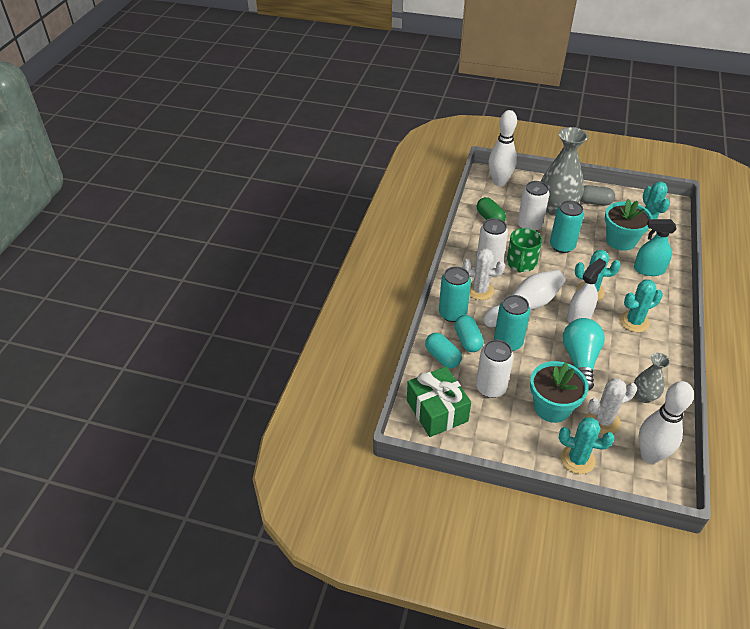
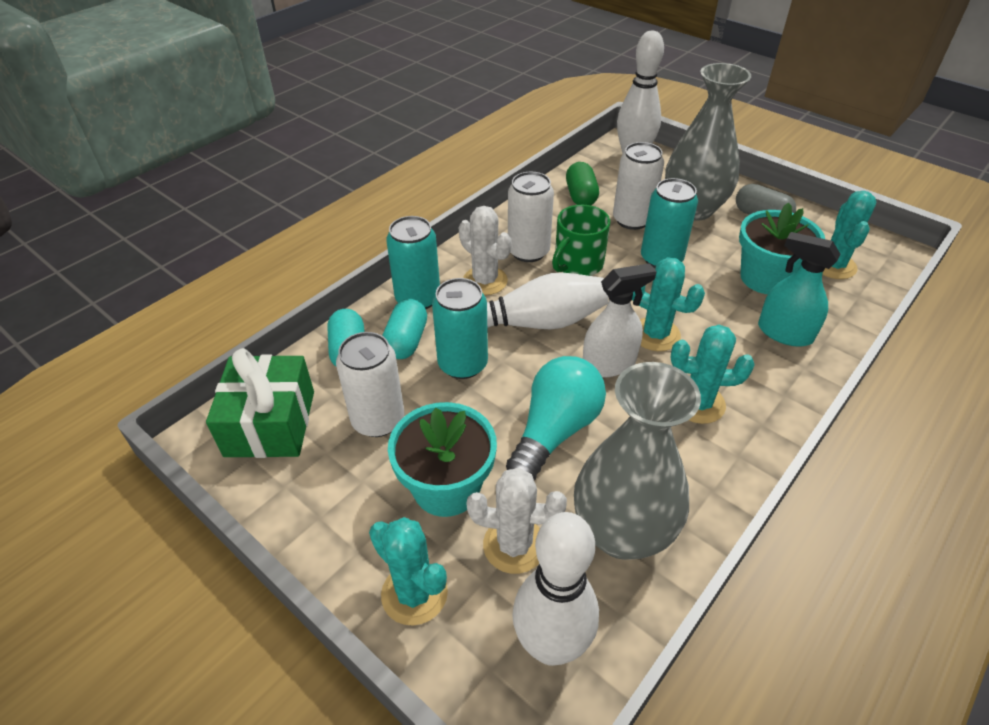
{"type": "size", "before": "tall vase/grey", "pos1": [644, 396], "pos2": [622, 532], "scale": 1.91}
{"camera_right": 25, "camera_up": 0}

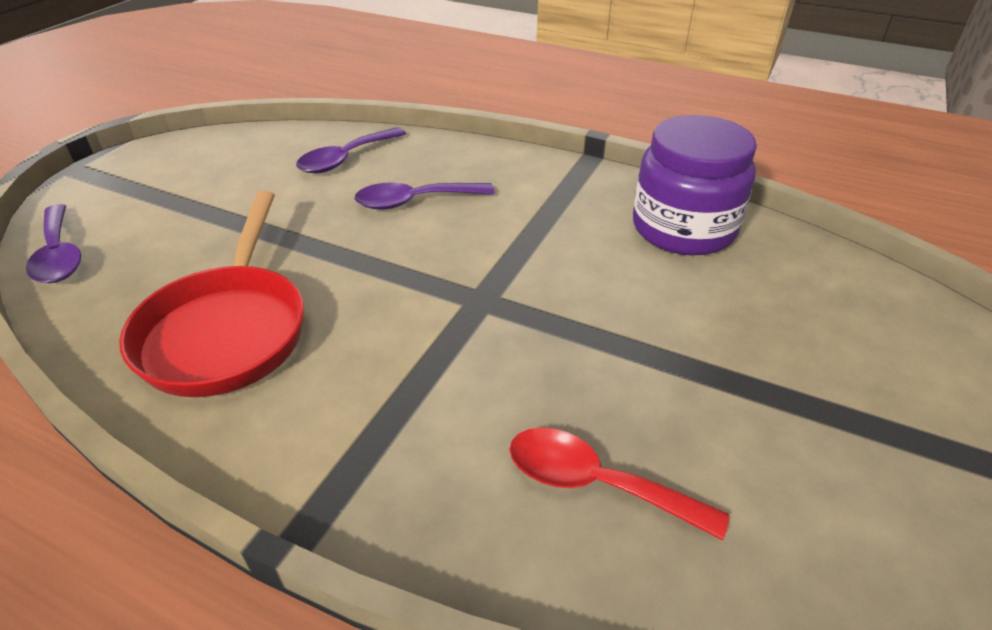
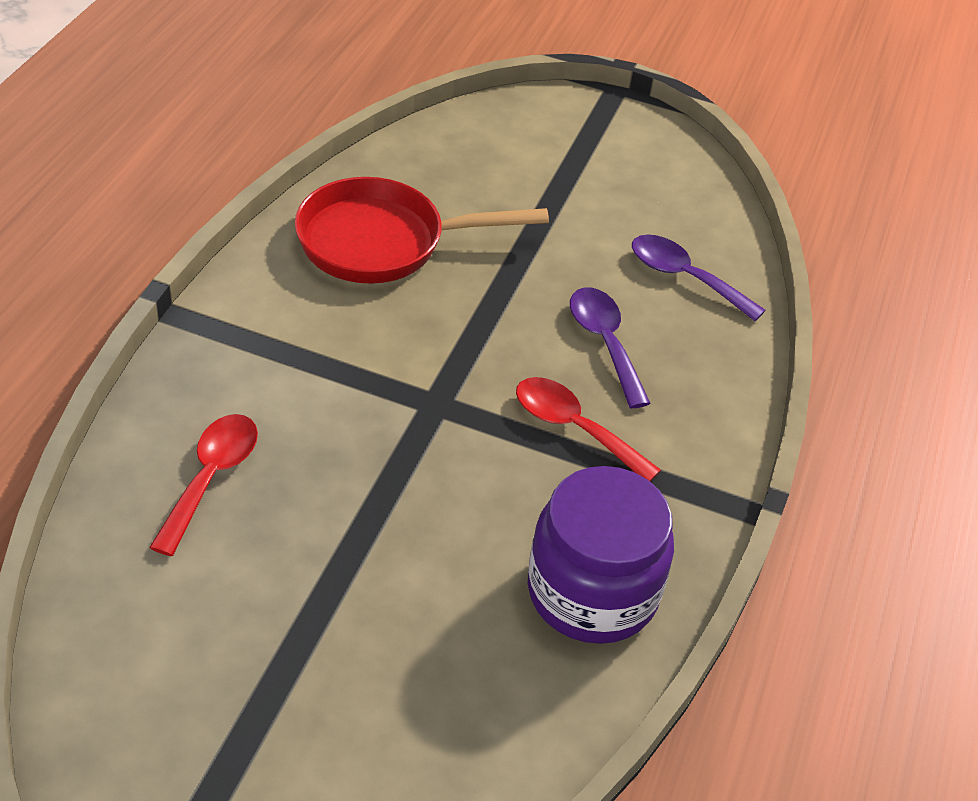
{"type": "missing", "before": "teaspoon/purple", "pos1": [59, 255]}
{"type": "appeared", "after": "teaspoon/crimson", "pos2": [574, 428]}
{"camera_right": 80, "camera_up": 5}

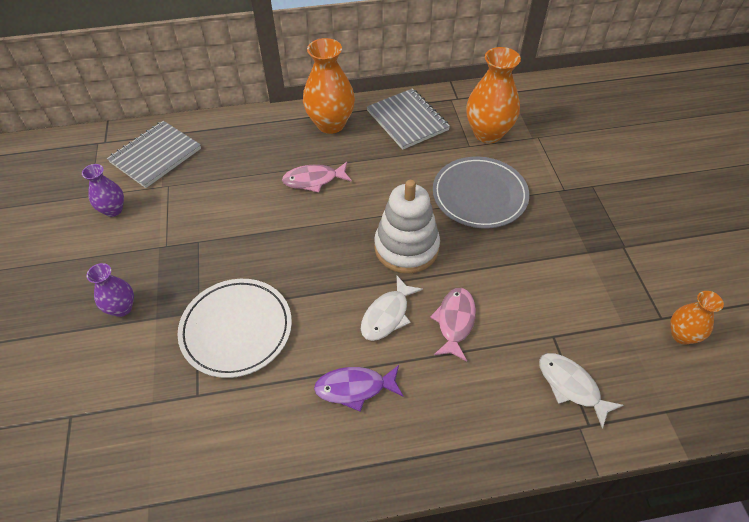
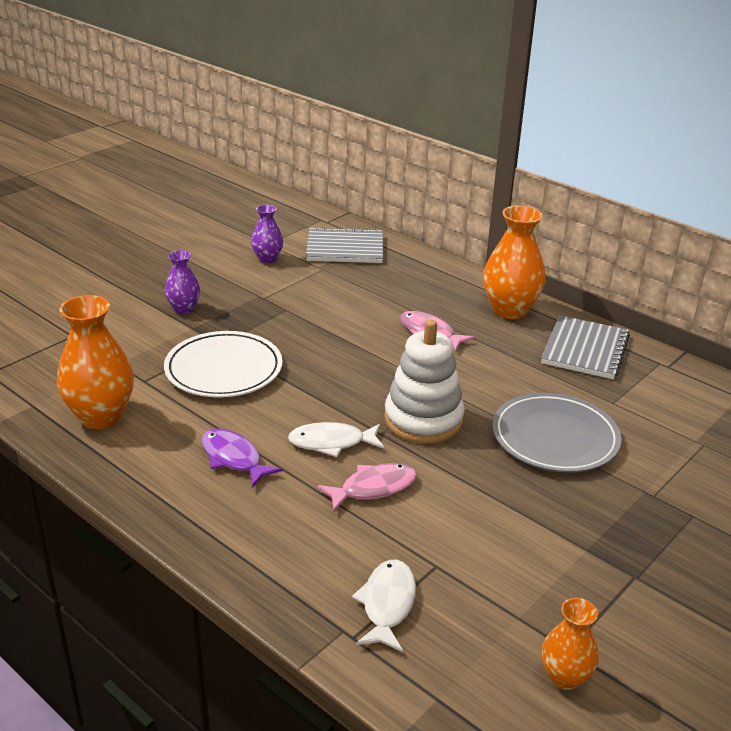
{"type": "relocated", "before": "tall vase/bright orange", "pos1": [488, 133], "pos2": [101, 416]}
{"camera_right": 50, "camera_up": -20}

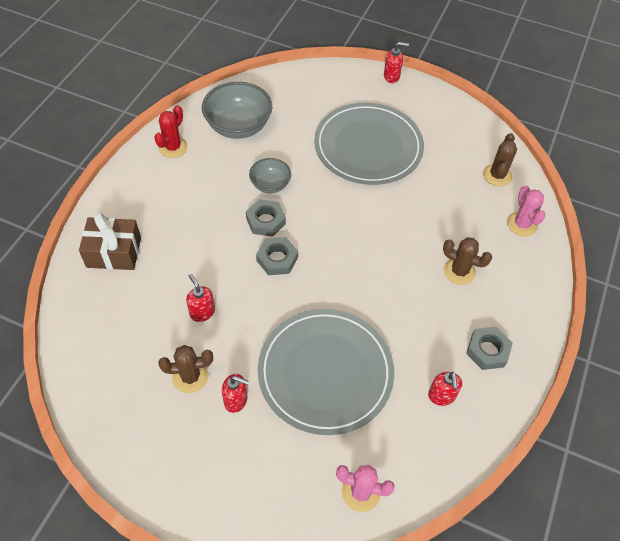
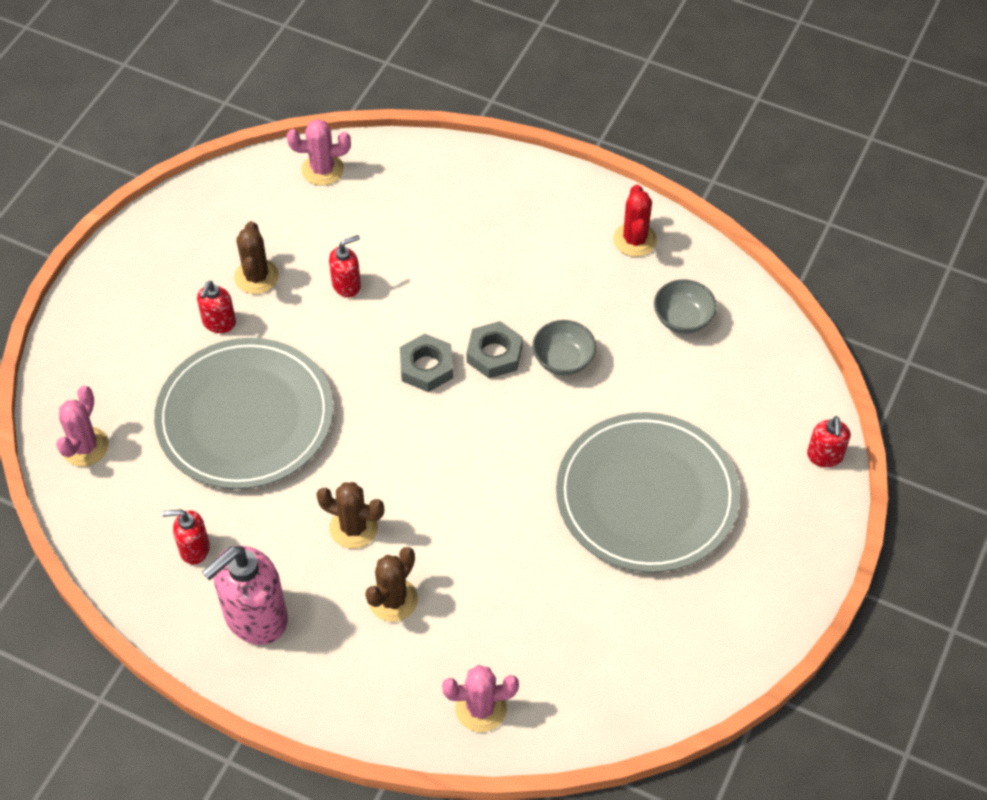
{"type": "missing", "before": "wrapped gift/brown", "pos1": [114, 252]}
{"type": "appeared", "after": "prickly plant/pink", "pos2": [322, 169]}
{"type": "relocated", "before": "soap dispenser/crimson", "pos1": [391, 77], "pos2": [824, 456]}
{"type": "relocated", "before": "prickly plant/brown", "pos1": [497, 175], "pos2": [353, 528]}
{"type": "exchanged", "before": "hexagon nut/grey", "after": "soap dispenser/pink", "pos1": [487, 351], "pos2": [255, 617]}
{"type": "spun", "before": "prickly plant/crimson", "pos1": [173, 147], "pos2": [635, 240], "turn": 60}
{"type": "size", "before": "bowl/grey", "pos1": [238, 126], "pos2": [682, 319], "scale": 0.57}
{"camera_right": 95, "camera_up": 0}

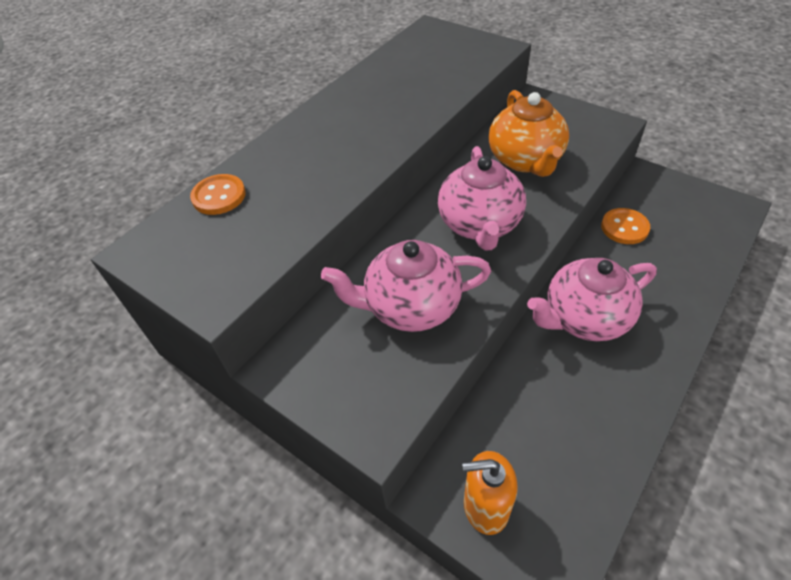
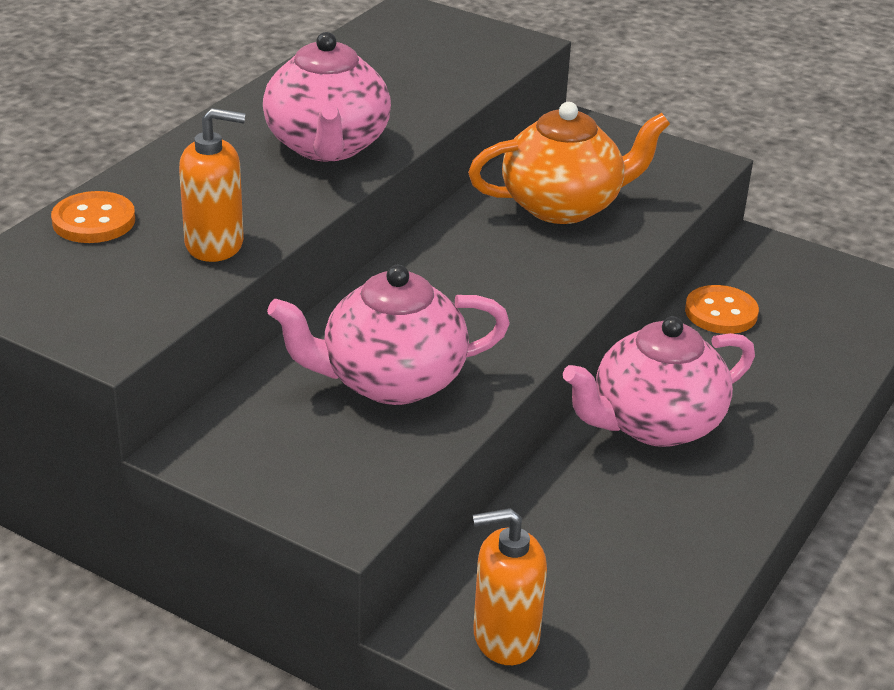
{"type": "appeared", "after": "soap dispenser/bright orange", "pos2": [215, 244]}
{"type": "relocated", "before": "china teapot/pink", "pos1": [480, 225], "pos2": [327, 146]}
{"type": "spun", "before": "china teapot/bright orange", "pos1": [525, 160], "pos2": [563, 206], "turn": -90}
{"camera_right": -10, "camera_up": -15}

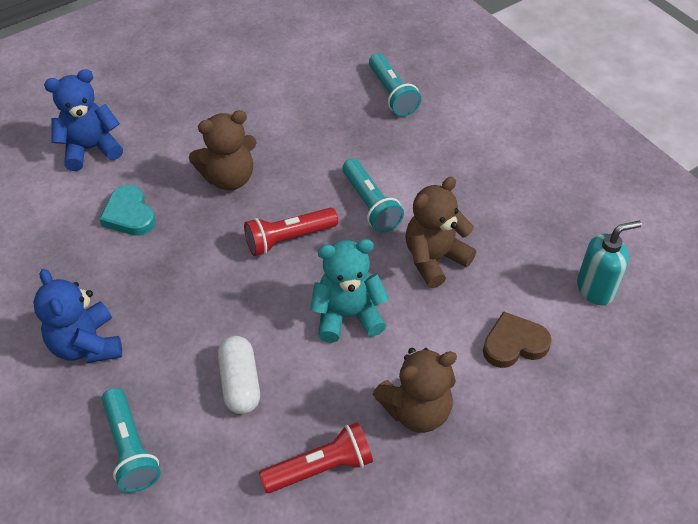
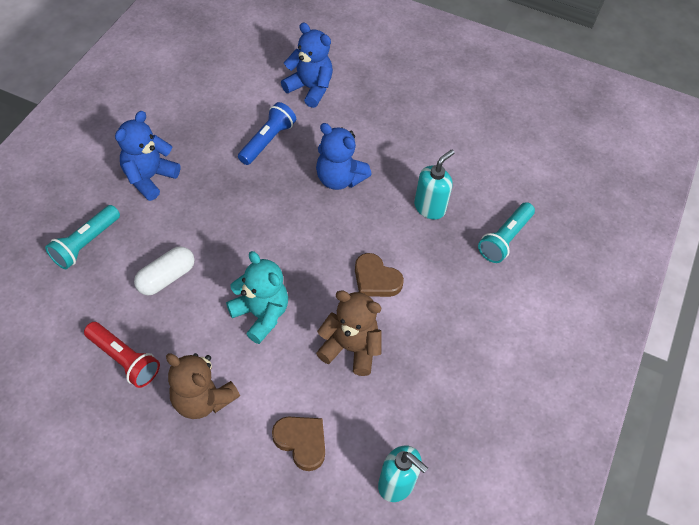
{"type": "missing", "before": "torch/crimson", "pos1": [289, 239]}
{"type": "appeared", "after": "soap dispenser/aqua", "pos2": [430, 207]}
{"type": "exchanged", "before": "heart/aqua", "after": "torch/royal blue", "pos1": [129, 215], "pos2": [267, 141]}
{"type": "exchanged", "before": "torch/aqua", "after": "heart/brown", "pos1": [370, 204], "pos2": [376, 279]}
{"type": "colour", "before": "teddy/brown", "after": "teddy/royal blue", "pos1": [229, 178], "pos2": [339, 178]}
{"camera_right": 55, "camera_up": 5}

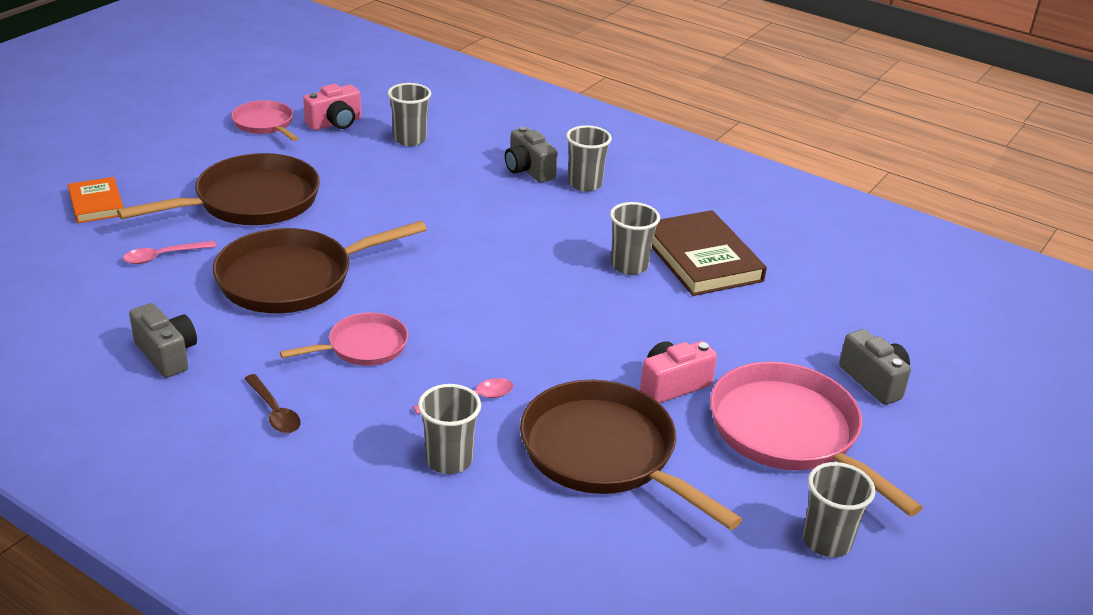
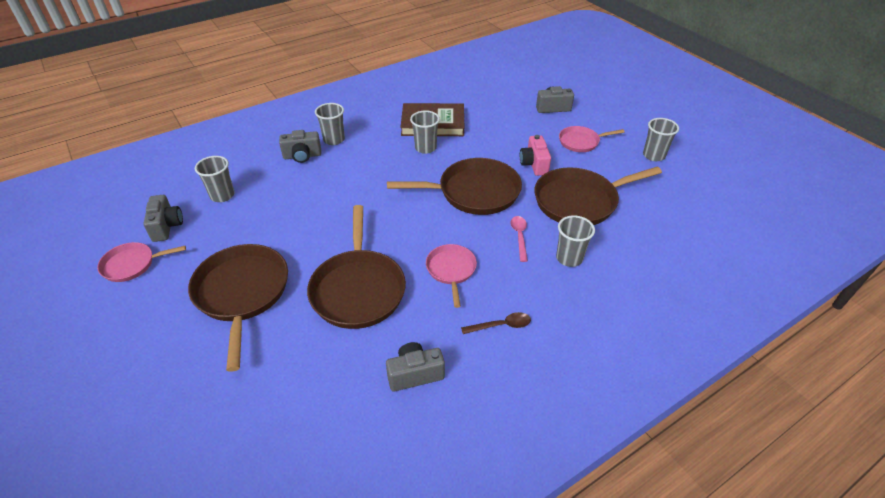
{"type": "missing", "before": "book/bright orange", "pos1": [96, 203]}
{"type": "missing", "before": "teaspoon/pink", "pos1": [163, 256]}
{"type": "appeared", "after": "skillet/brown", "pos2": [474, 192]}
{"type": "colour", "before": "photo camera/pink", "after": "photo camera/grey", "pos1": [335, 123], "pos2": [167, 226]}
{"type": "size", "before": "skillet/pink", "pos1": [789, 433], "pos2": [581, 142], "scale": 0.55}
{"camera_right": -65, "camera_up": 10}

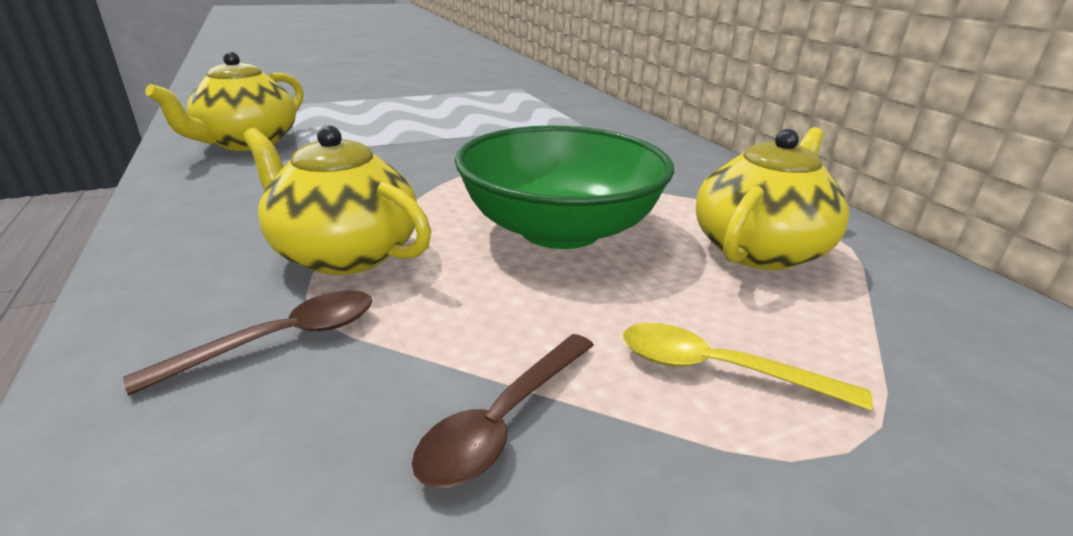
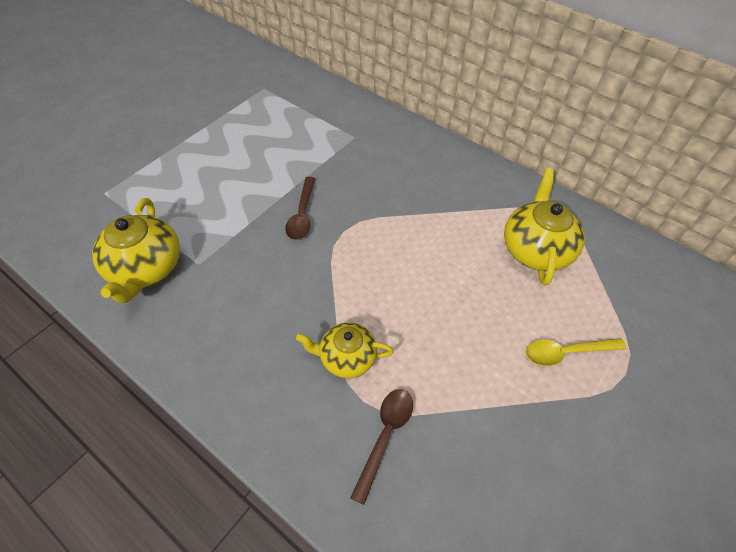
{"type": "missing", "before": "bowl/emerald", "pos1": [560, 229]}
{"type": "relocated", "before": "teaspoon/brown", "pos1": [504, 420], "pos2": [302, 214]}
{"type": "size", "before": "china teapot/golden", "pos1": [344, 253], "pos2": [346, 358], "scale": 0.64}
{"camera_right": -30, "camera_up": 25}

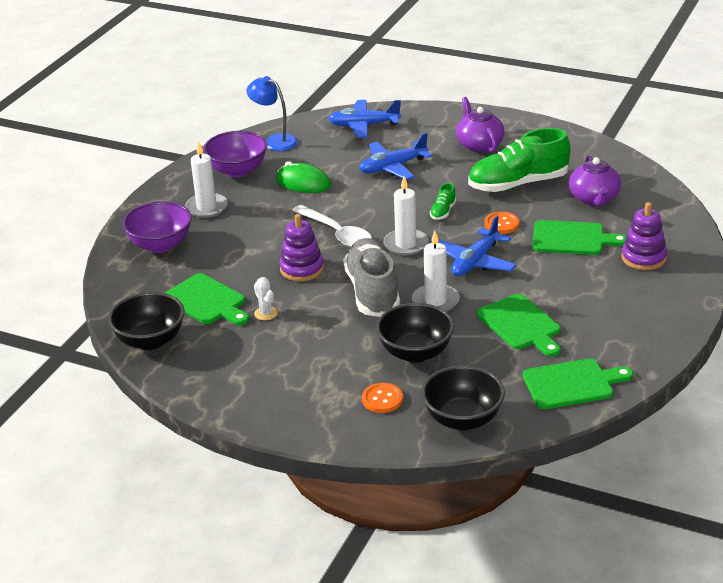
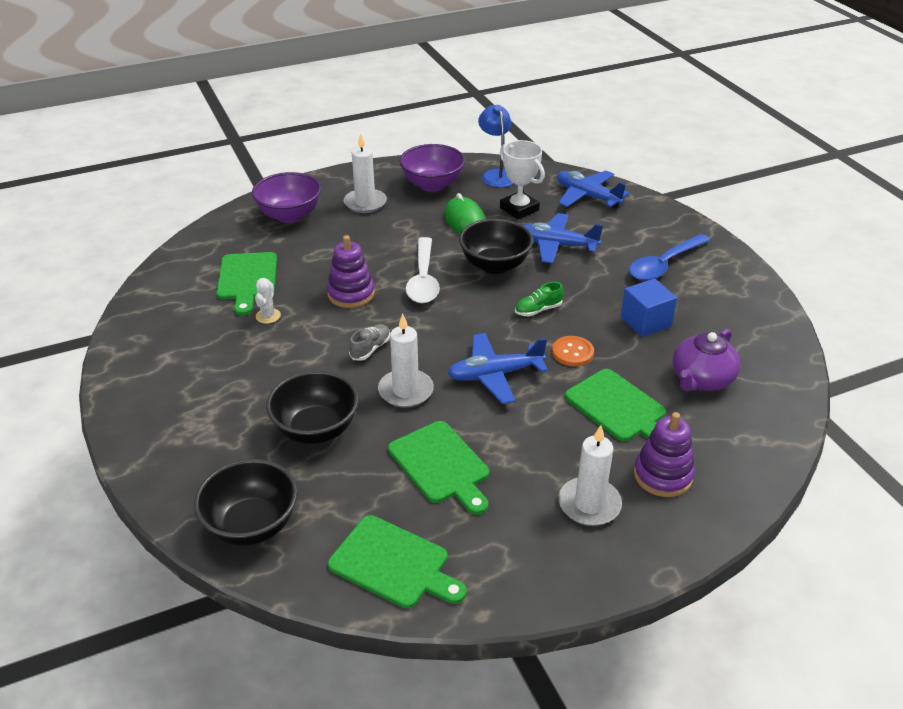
{"type": "missing", "before": "shirt button/bright orange", "pos1": [382, 399]}
{"type": "appeared", "after": "prize cup/snow-white", "pos2": [519, 209]}
{"type": "relocated", "before": "bowl/jet-black", "pos1": [150, 341], "pos2": [495, 265]}
{"type": "relocated", "before": "candle/snow-white", "pos1": [406, 244], "pos2": [589, 504]}
{"type": "exchanged", "before": "china teapot/purple", "after": "teaspoon/royal blue", "pos1": [479, 145], "pos2": [664, 264]}
{"type": "exchanged", "before": "lace-up shoe/emerald", "after": "cube/royal blue", "pos1": [518, 184], "pos2": [645, 322]}
{"type": "spun", "before": "bread board/emerald", "pos1": [521, 325], "pos2": [441, 465], "turn": -45}
{"type": "size", "before": "lace-up shoe/grey", "pos1": [372, 292], "pos2": [370, 349], "scale": 0.42}
{"camera_right": 40, "camera_up": 5}

